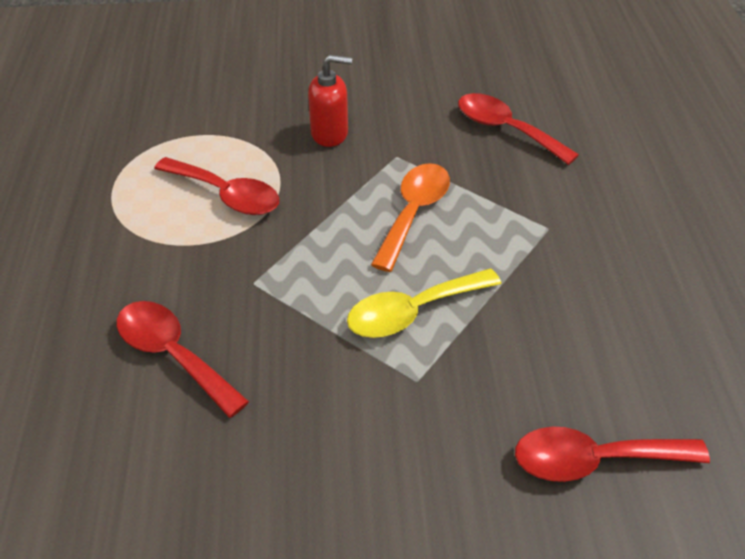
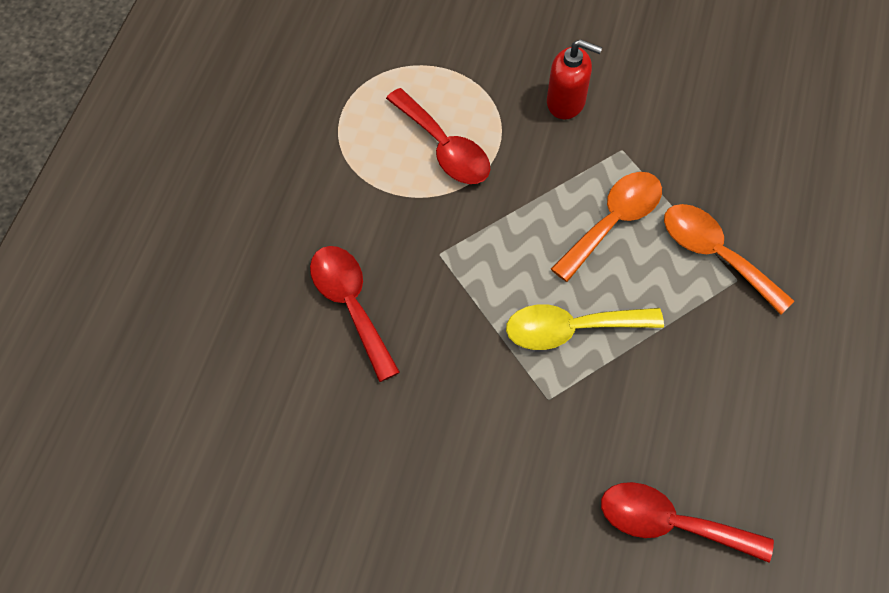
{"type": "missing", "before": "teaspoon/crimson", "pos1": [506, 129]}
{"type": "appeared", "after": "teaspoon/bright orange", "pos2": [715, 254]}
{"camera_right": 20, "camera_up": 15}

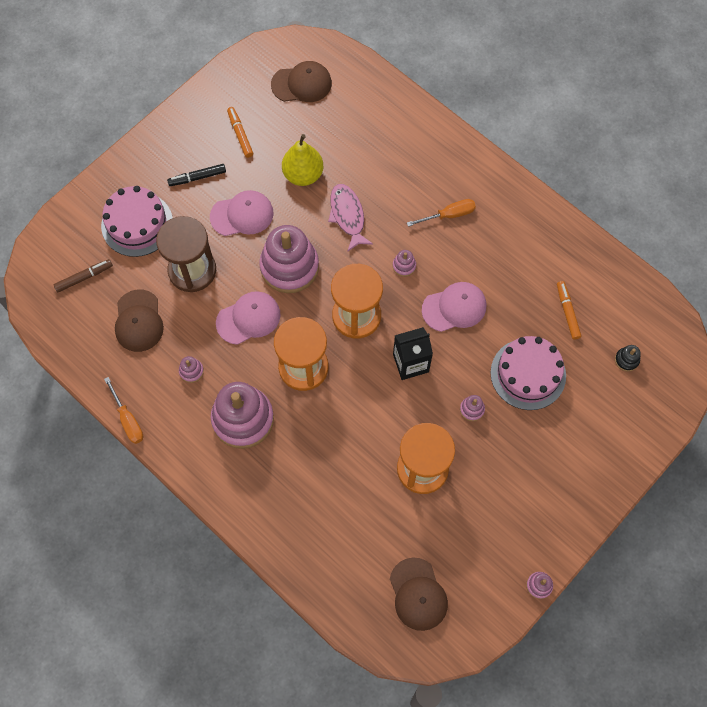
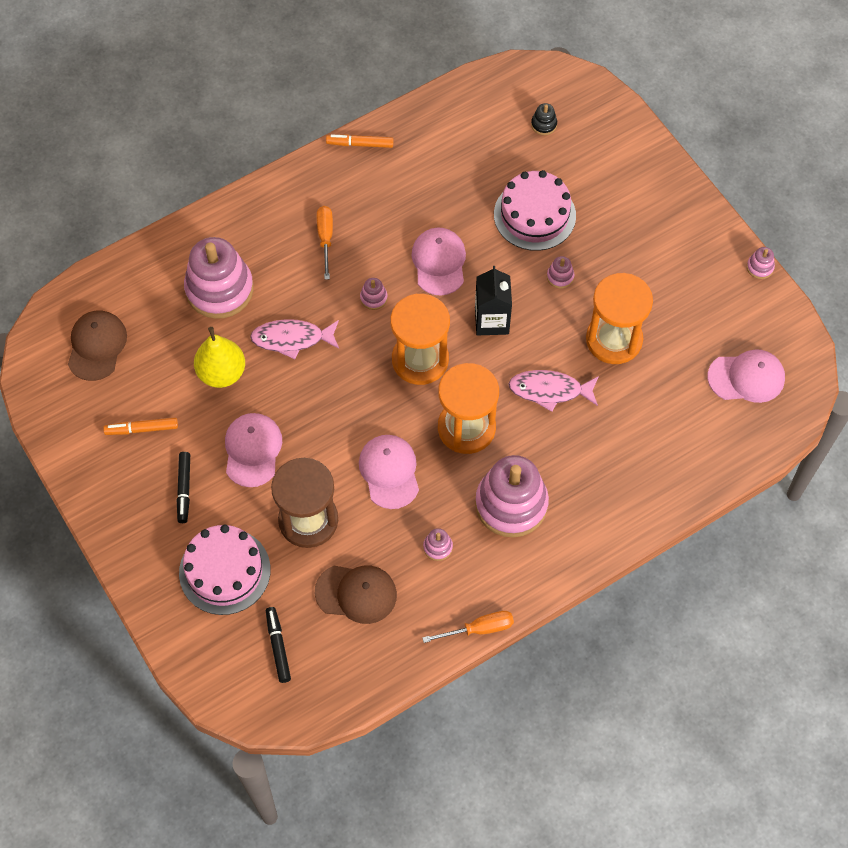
{"type": "appeared", "after": "fish figure/pink", "pos2": [550, 390]}
{"type": "relocated", "before": "stacking rings/pink", "pos1": [289, 267], "pos2": [219, 289]}
{"type": "relocated", "before": "felt pen/bright orange", "pos1": [567, 312], "pos2": [360, 144]}
{"type": "colour", "before": "felt pen/brown", "after": "felt pen/jet-black", "pos1": [84, 277], "pos2": [278, 646]}
{"type": "colour", "before": "cap/brown", "after": "cap/pink", "pos1": [418, 594], "pos2": [746, 377]}
{"camera_right": -75, "camera_up": -5}

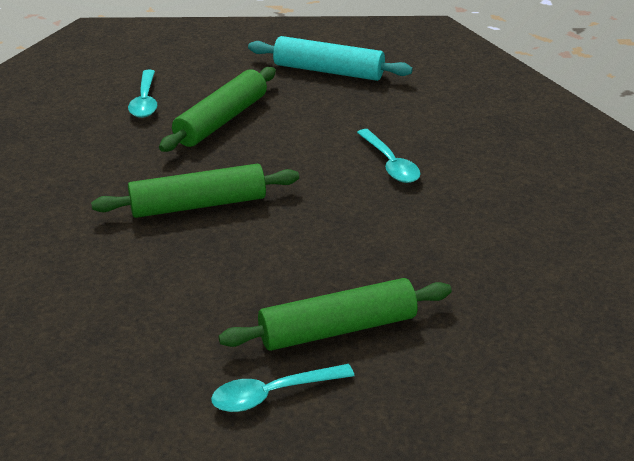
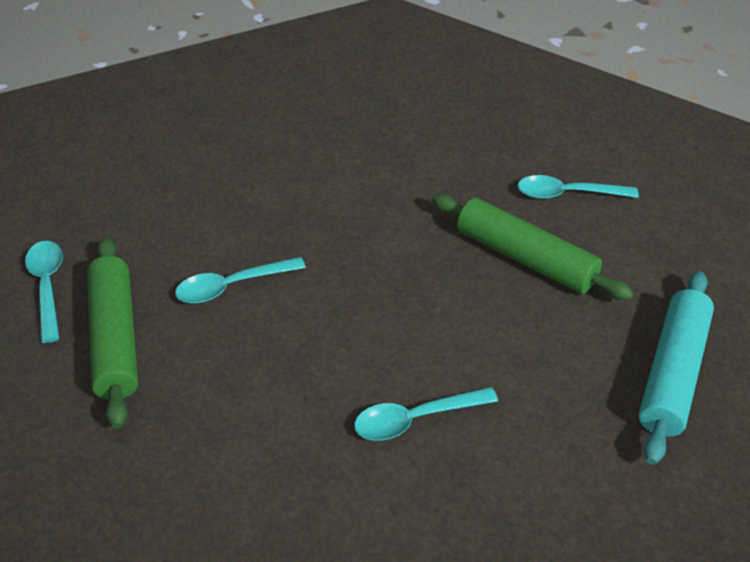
{"type": "missing", "before": "dough roller/emerald", "pos1": [198, 204]}
{"type": "appeared", "after": "teaspoon/aqua", "pos2": [232, 286]}
{"camera_right": 95, "camera_up": 10}

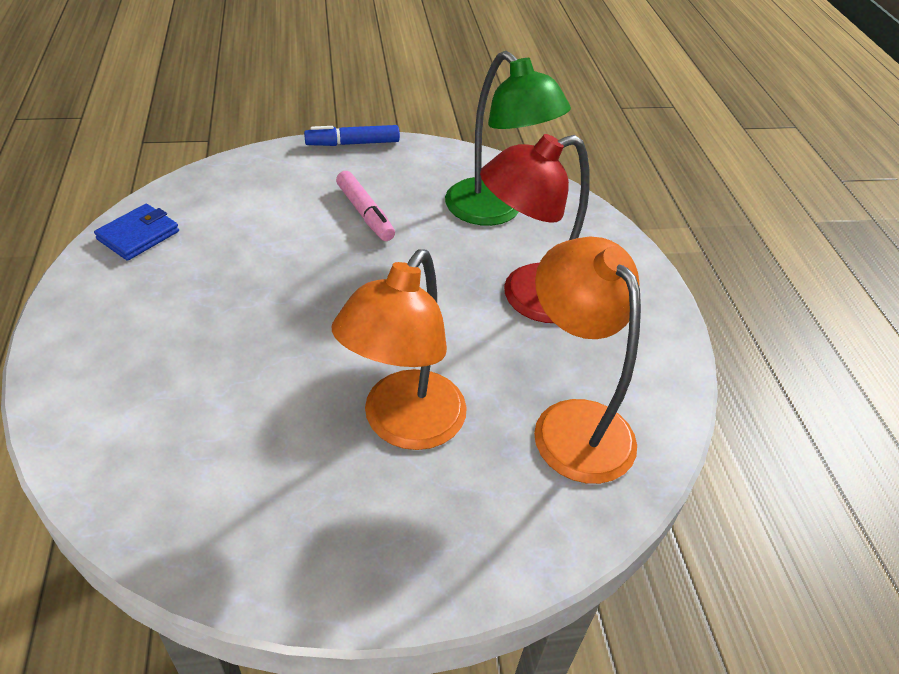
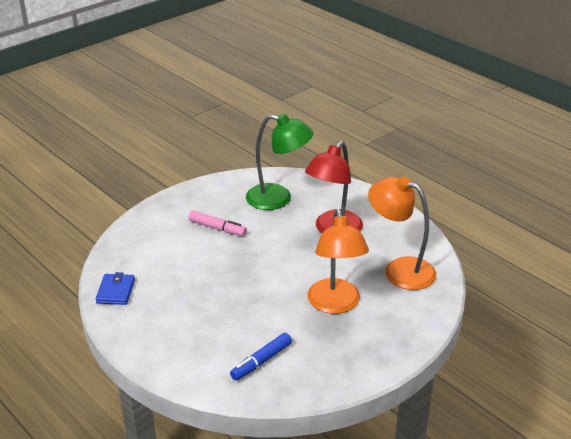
{"type": "relocated", "before": "felt pen/royal blue", "pos1": [352, 143], "pos2": [261, 361]}
{"camera_right": -30, "camera_up": -10}

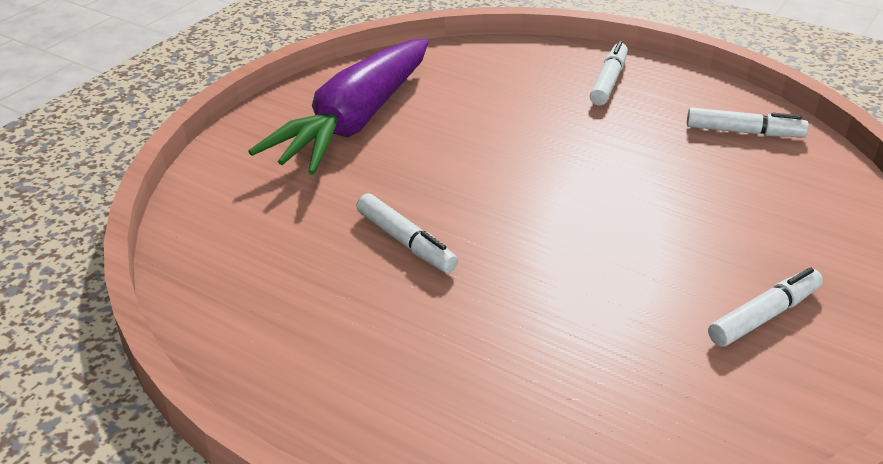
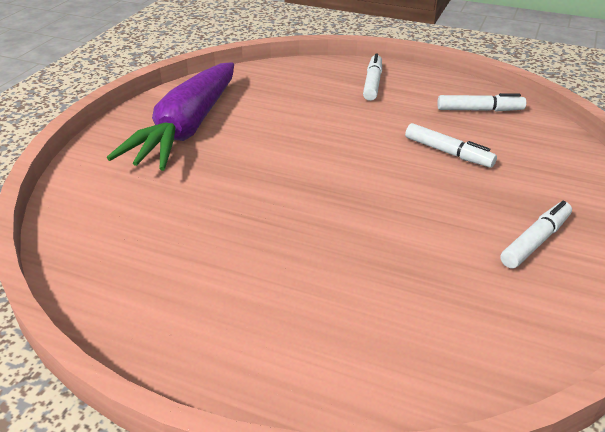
{"type": "relocated", "before": "felt pen/snow-white", "pos1": [405, 242], "pos2": [448, 153]}
{"camera_right": -10, "camera_up": 0}

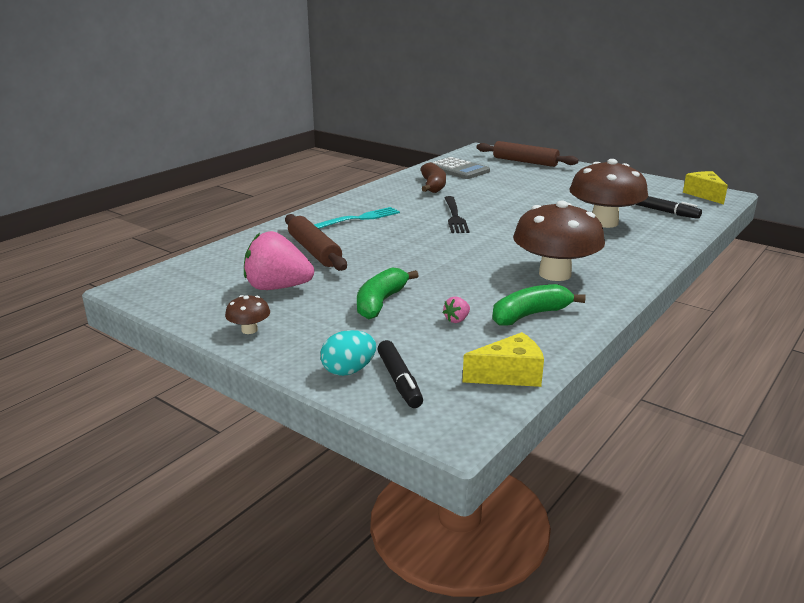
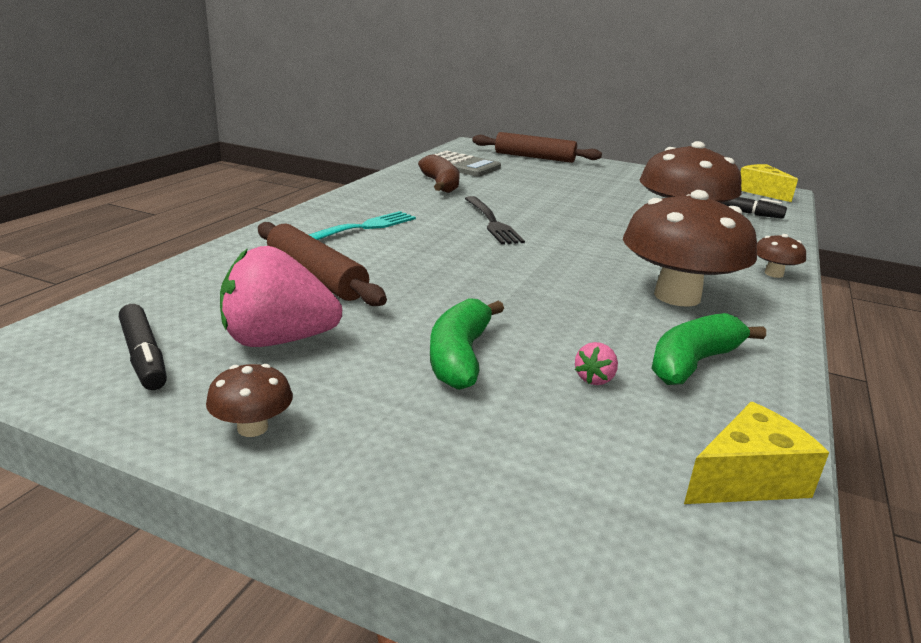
{"type": "missing", "before": "egg/aqua", "pos1": [348, 371]}
{"type": "appeared", "after": "toadstool/brown", "pos2": [773, 274]}
{"type": "relocated", "before": "felt pen/jet-black", "pos1": [399, 381], "pos2": [143, 356]}
{"camera_right": -15, "camera_up": 0}

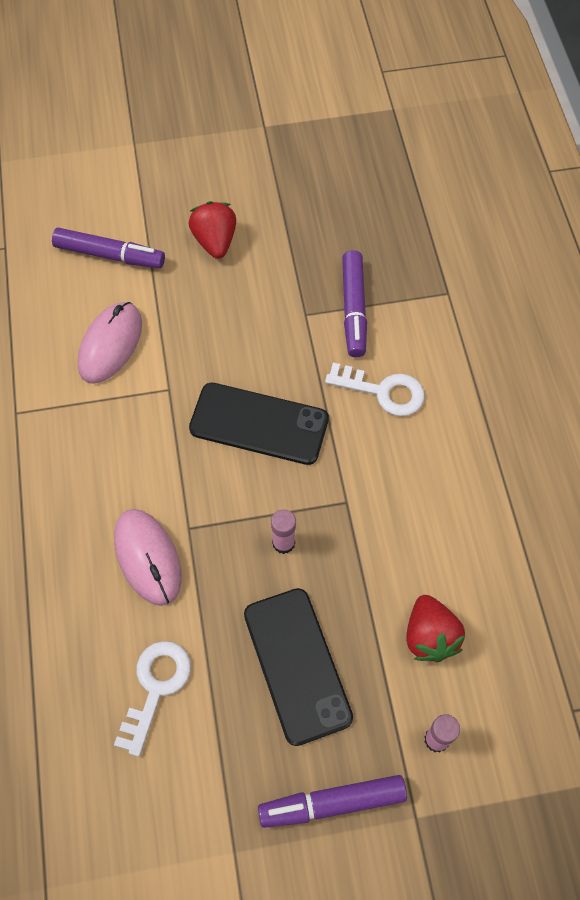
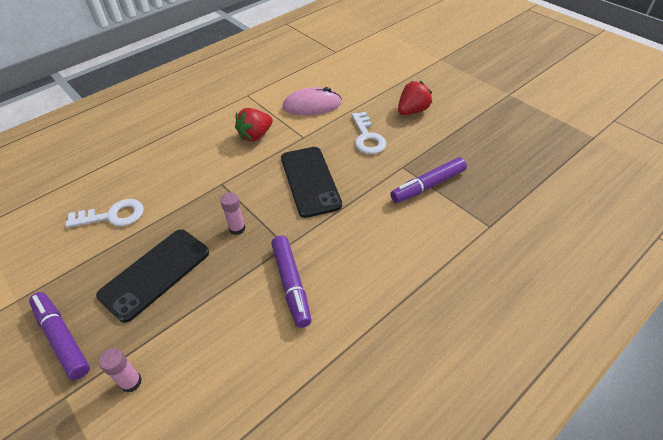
{"type": "missing", "before": "PC mouse/pink", "pos1": [148, 558]}
{"type": "relocated", "before": "felt pen/purple", "pos1": [110, 255], "pos2": [291, 284]}
{"type": "relocated", "before": "key/snow-white", "pos1": [383, 391], "pos2": [367, 137]}
{"type": "relocated", "before": "toy strawberry/crimson", "pos1": [429, 636], "pos2": [255, 136]}
{"camera_right": 60, "camera_up": -15}

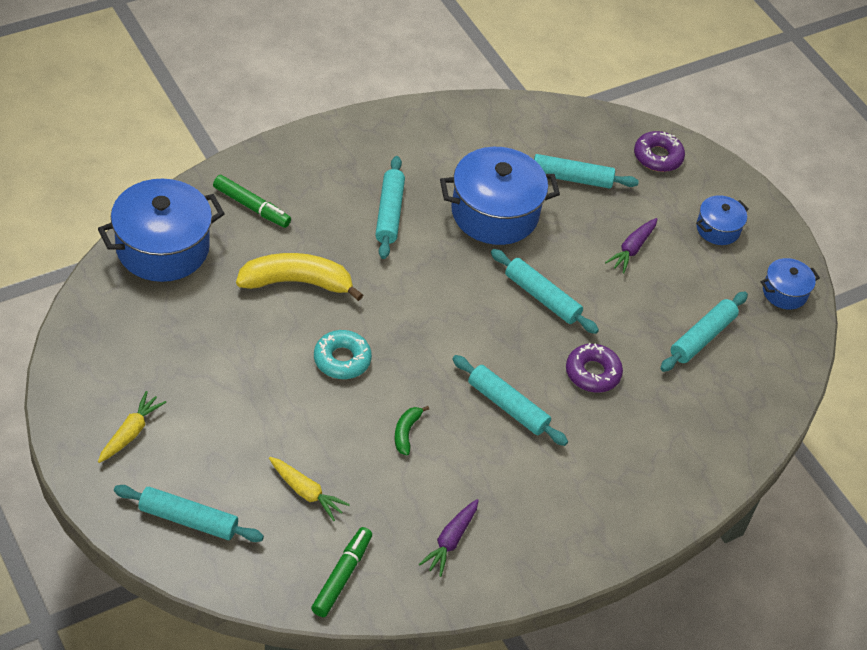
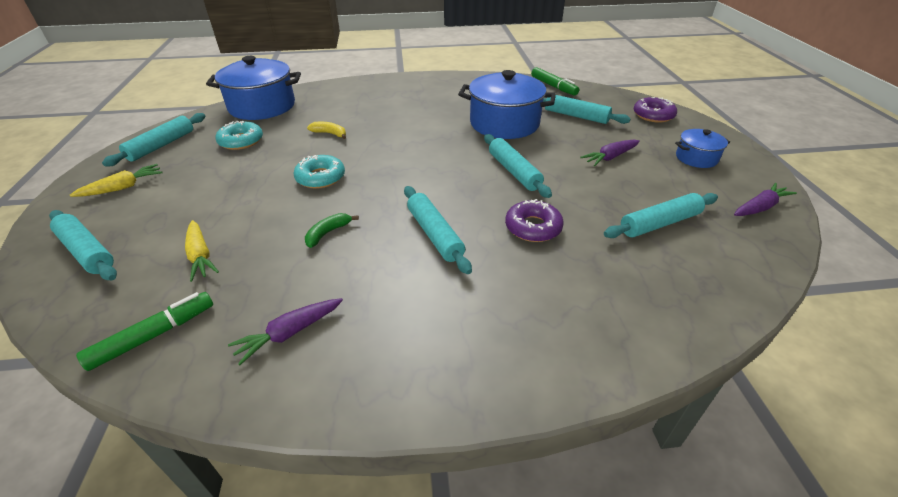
{"type": "appeared", "after": "doughnut/aqua", "pos2": [241, 141]}
{"type": "relocated", "before": "felt pen/emerald", "pos1": [251, 206], "pos2": [553, 86]}
{"type": "relocated", "before": "dough roller/aqua", "pos1": [389, 213], "pos2": [161, 145]}
{"type": "exchanged", "before": "pot/royal blue", "after": "toy carrot/purple", "pos1": [784, 292], "pos2": [759, 207]}
{"type": "size", "before": "banana/golden", "pos1": [297, 282], "pos2": [330, 134], "scale": 0.48}
{"camera_right": 30, "camera_up": -10}

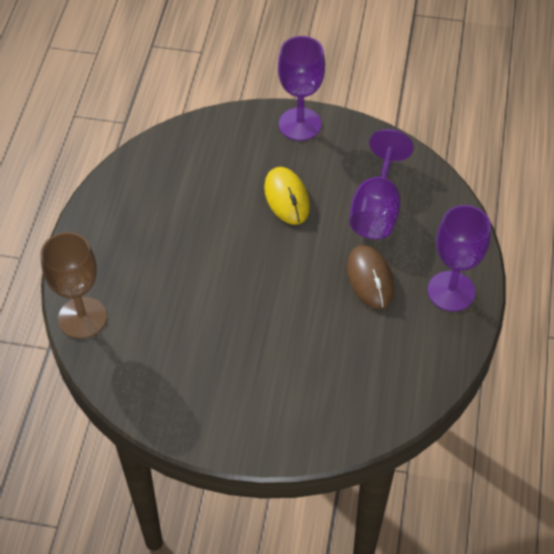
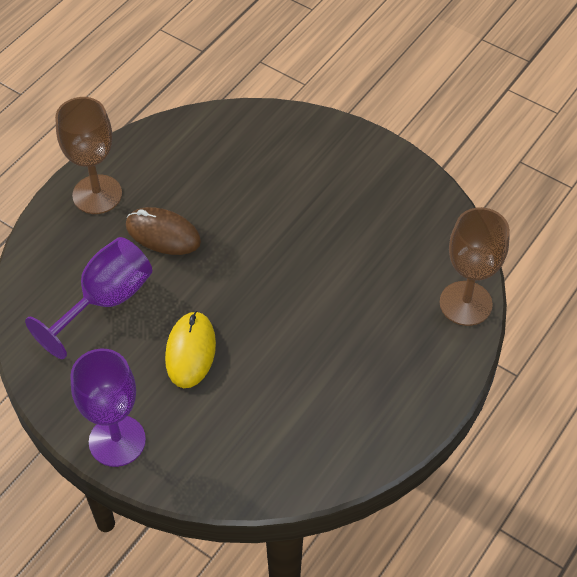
{"type": "colour", "before": "chalice/purple", "after": "chalice/brown", "pos1": [451, 291], "pos2": [97, 194]}
{"type": "spun", "before": "PC mouse/brown", "pos1": [370, 279], "pos2": [163, 234], "turn": -75}
{"camera_right": -155, "camera_up": 0}

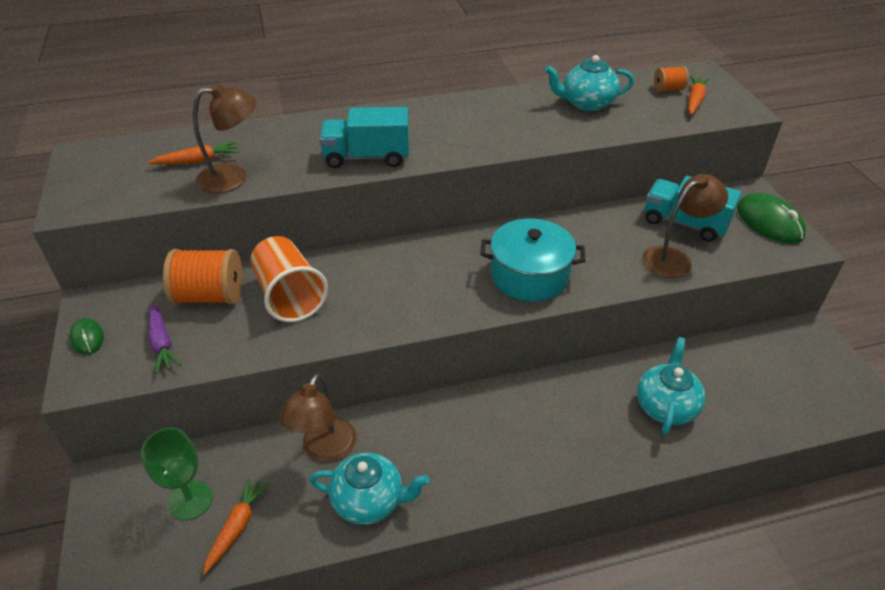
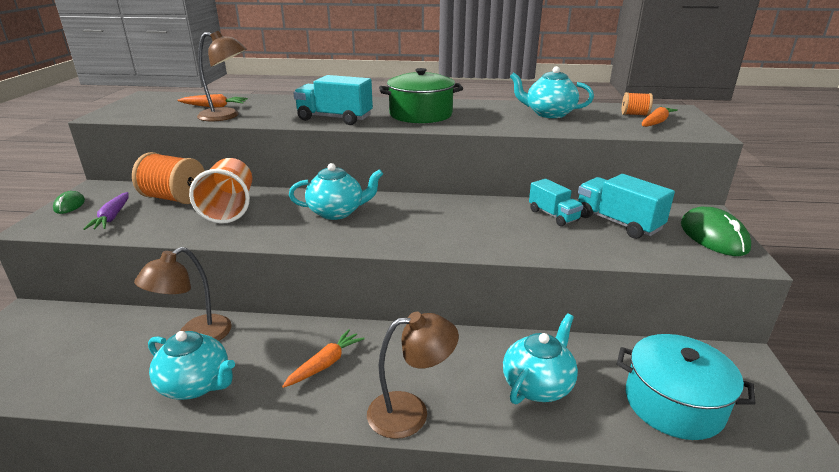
{"type": "missing", "before": "chalice/emerald", "pos1": [190, 500]}
{"type": "appeared", "after": "china teapot/aqua", "pos2": [337, 212]}
{"type": "appeared", "after": "pot/emerald", "pos2": [420, 114]}
{"type": "appeared", "after": "toy truck/aqua", "pos2": [553, 215]}
{"type": "relocated", "before": "toy carrot/bright orange", "pos1": [237, 527], "pos2": [325, 364]}
{"type": "relocated", "before": "pot/aqua", "pos1": [529, 275], "pos2": [673, 403]}
{"type": "relocated", "before": "desk lamp/brown", "pos1": [674, 258], "pos2": [410, 412]}
{"camera_right": 20, "camera_up": -15}

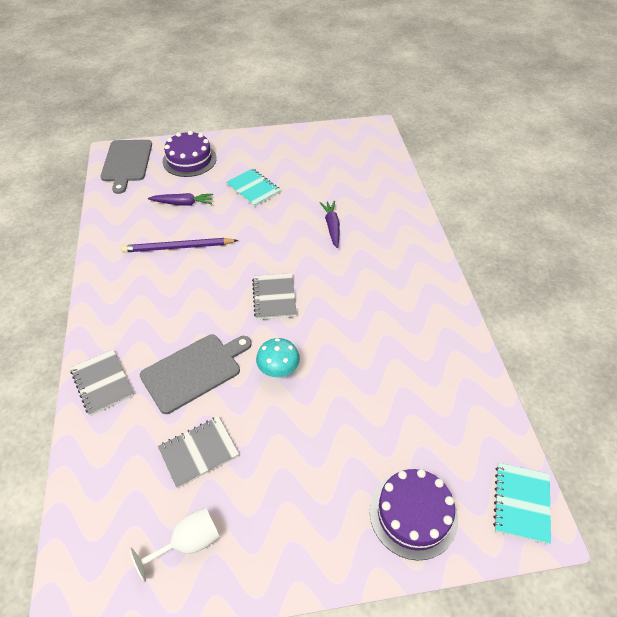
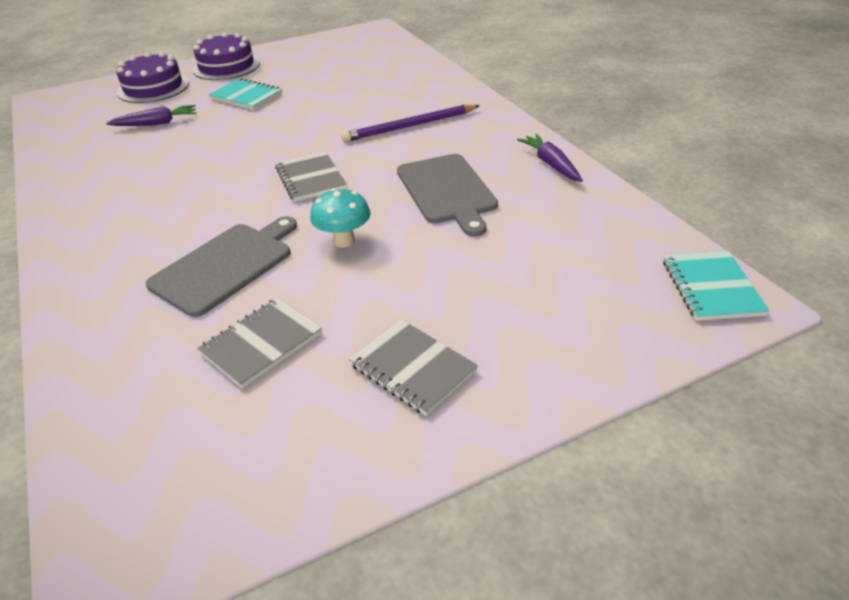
{"type": "missing", "before": "chalice/snow-white", "pos1": [188, 543]}
{"type": "relocated", "before": "notepad/grey", "pos1": [102, 383], "pos2": [412, 368]}
{"type": "relocated", "before": "bread board/grey", "pos1": [126, 163], "pos2": [447, 191]}
{"type": "relocated", "before": "lead pencil/purple", "pos1": [178, 247], "pos2": [410, 126]}
{"type": "relocated", "before": "toy carrot/purple", "pos1": [332, 227], "pos2": [551, 164]}
{"type": "relocated", "before": "layer cake/purple", "pos1": [413, 514], "pos2": [226, 66]}
{"camera_right": -15, "camera_up": -10}

